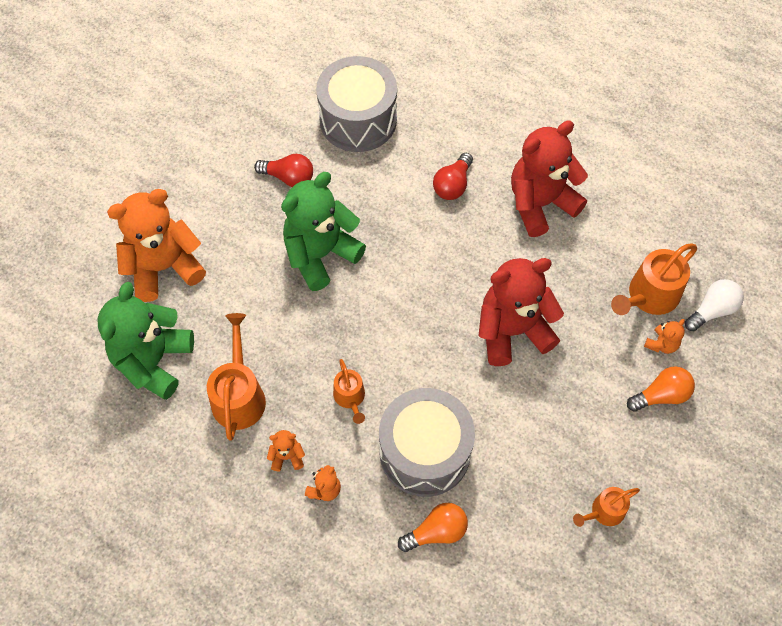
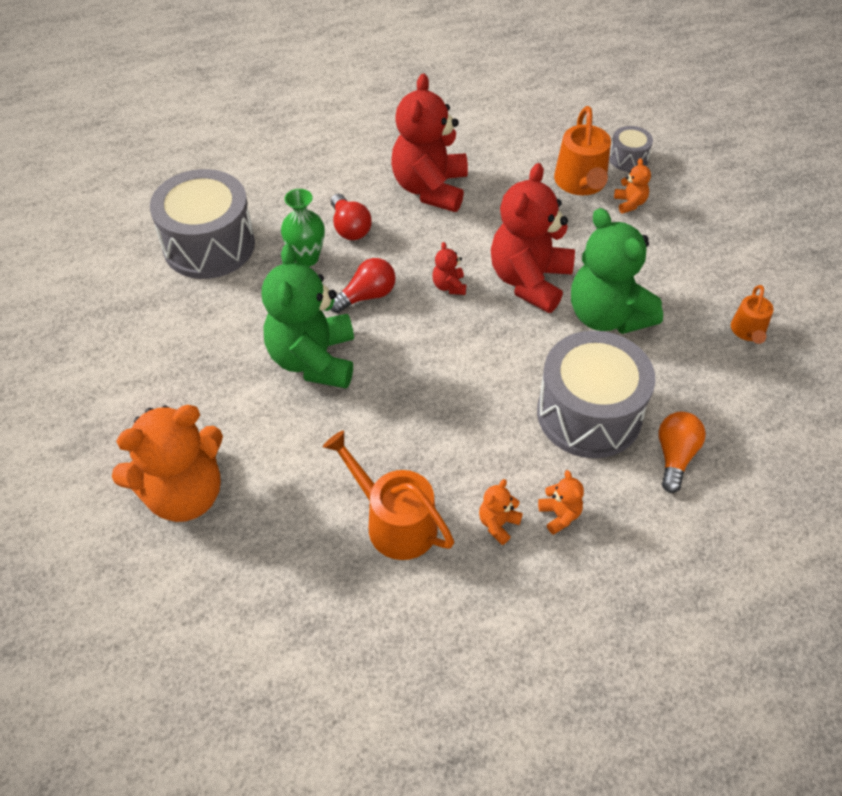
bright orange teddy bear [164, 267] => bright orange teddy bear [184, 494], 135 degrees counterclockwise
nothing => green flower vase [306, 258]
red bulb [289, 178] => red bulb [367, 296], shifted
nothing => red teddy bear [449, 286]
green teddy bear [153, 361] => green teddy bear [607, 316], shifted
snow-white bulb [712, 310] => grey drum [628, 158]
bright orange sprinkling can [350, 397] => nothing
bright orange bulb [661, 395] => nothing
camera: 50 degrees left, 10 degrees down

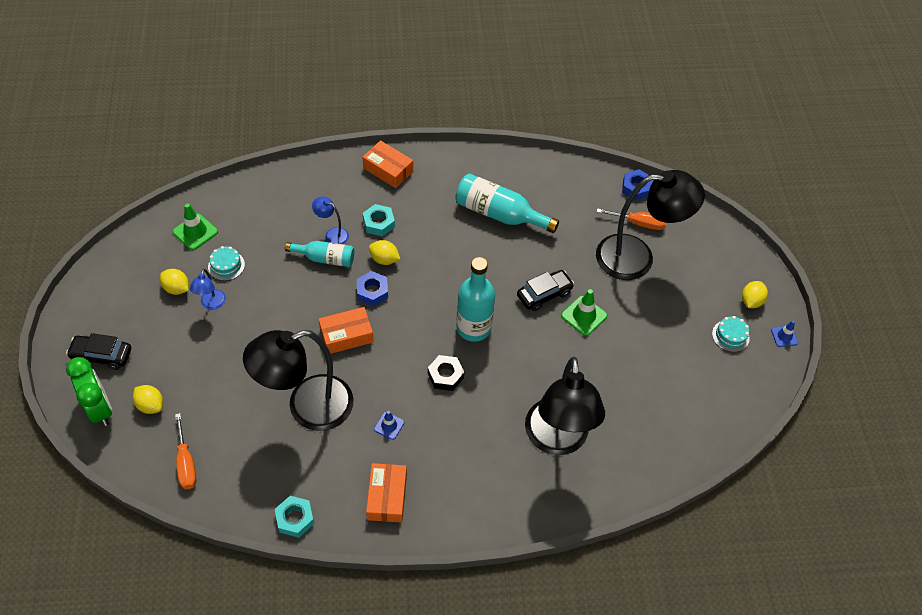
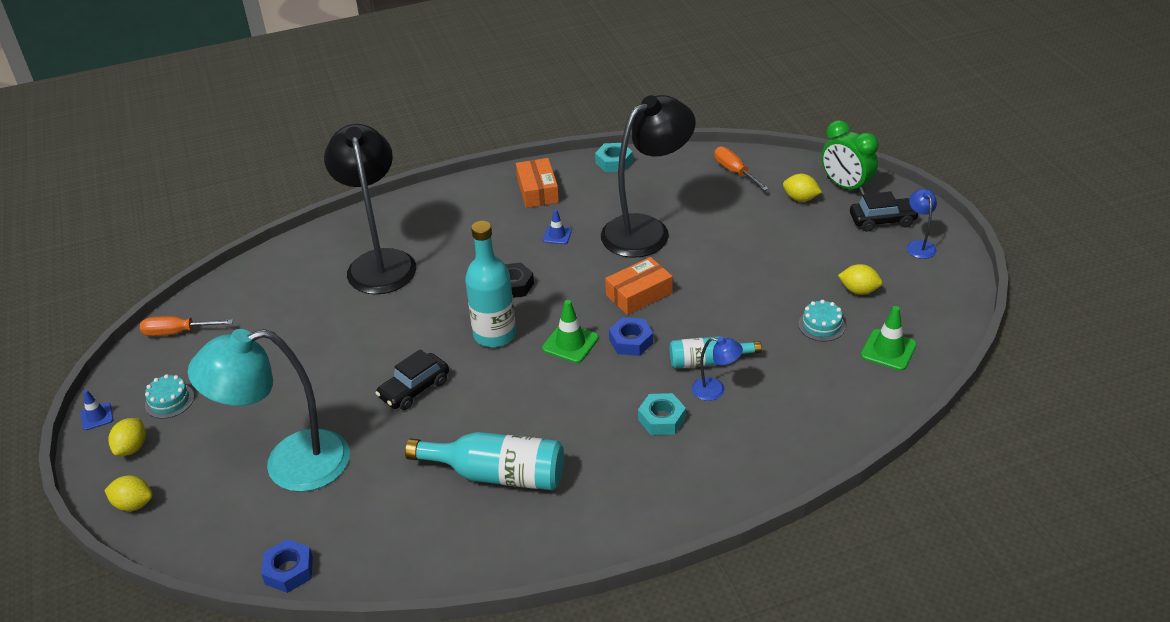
bright yellow citrus fruit [384, 259] => bright yellow citrus fruit [134, 504], shifted
bright orange hand screwdriver [638, 223] => bright orange hand screwdriver [178, 332], shifted
black lamp [637, 257] => teal lamp [289, 465]
green road cone [584, 316] => green road cone [570, 343], shifted
blue lamp [211, 304] => blue lamp [919, 245], shifted
bright orange box [388, 169] => nothing
camera: 170 degrees right, 15 degrees down

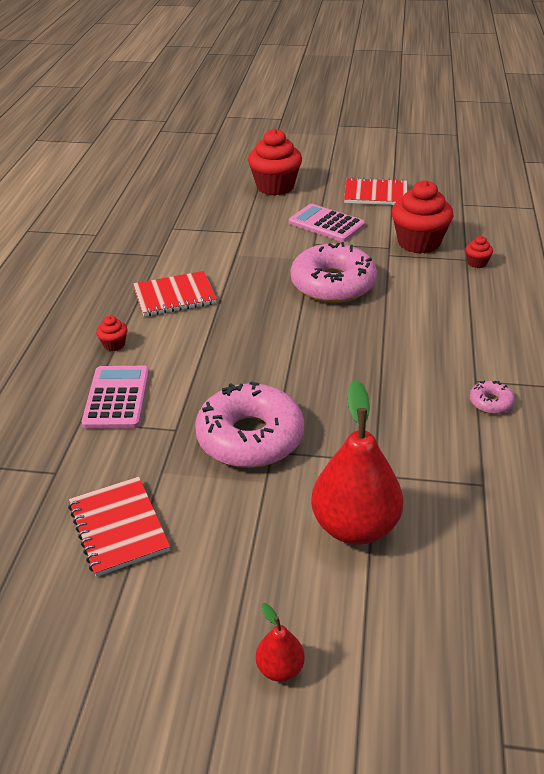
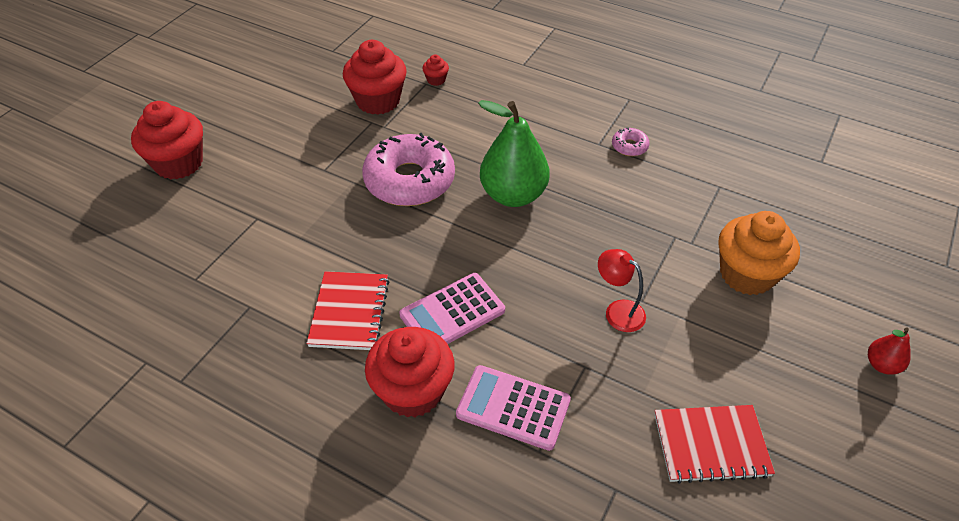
red fairy cake [114, 344] => red fairy cake [413, 391], x2.29
rose-pink pocket calculator [326, 224] => rose-pink pocket calculator [452, 313], shifted
nothing => green pear fruit [513, 195]
rose-pink glazed donut [250, 437] => red lamp [618, 311]
red pear fruit [355, 526] => bright orange fairy cake [747, 274]
red notepad [375, 194] => nothing
camera: 70 degrees left, 10 degrees up

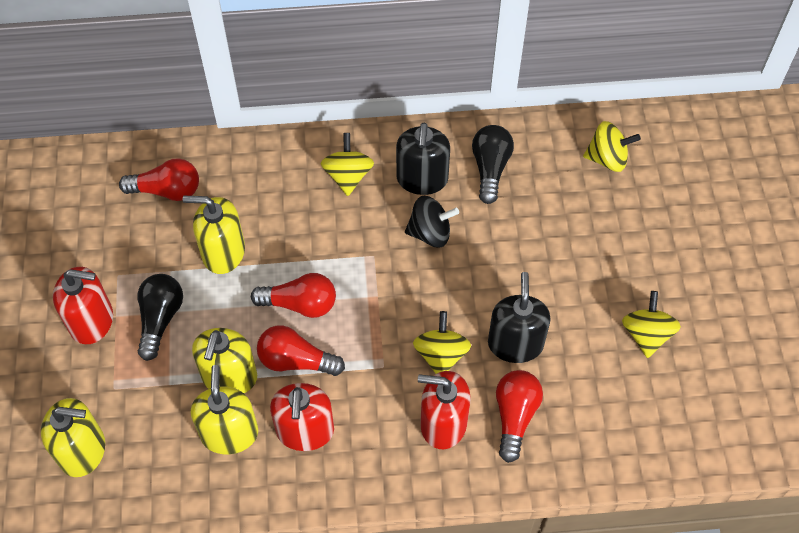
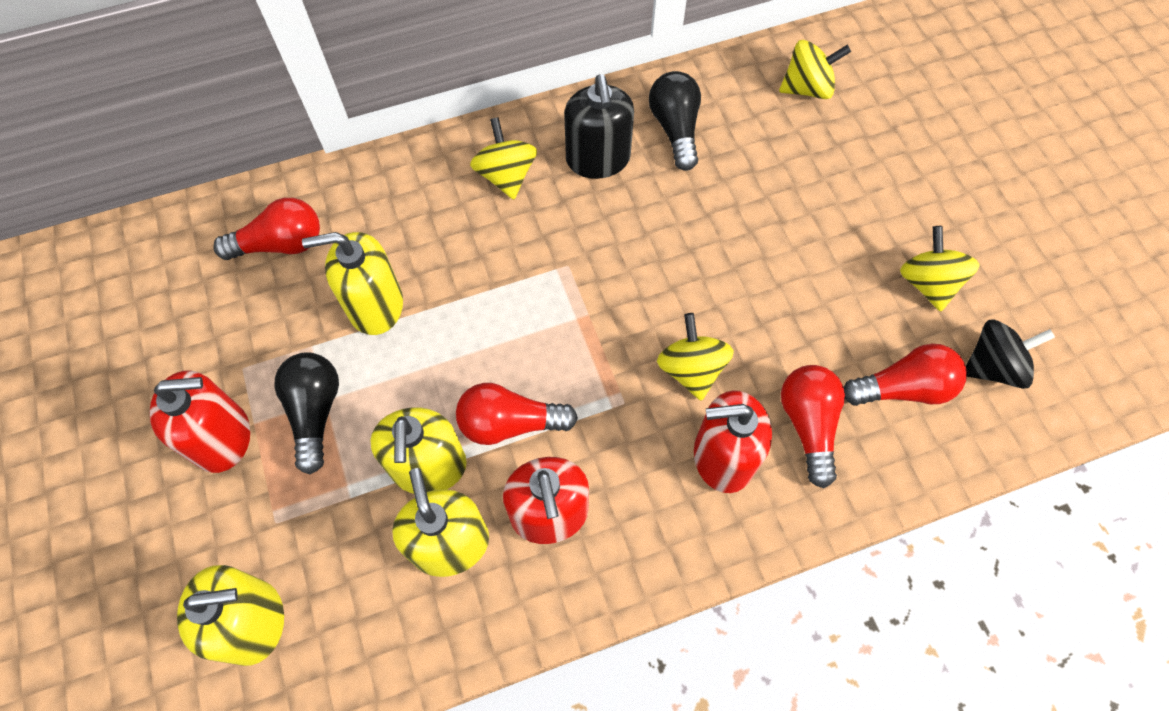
red bulb [300, 304] => red bulb [903, 388], shifted
black spinning top [430, 233] => black spinning top [992, 366], shifted
black soap dispenser [515, 343] => nothing
camera: 15 degrees left, 5 degrees up

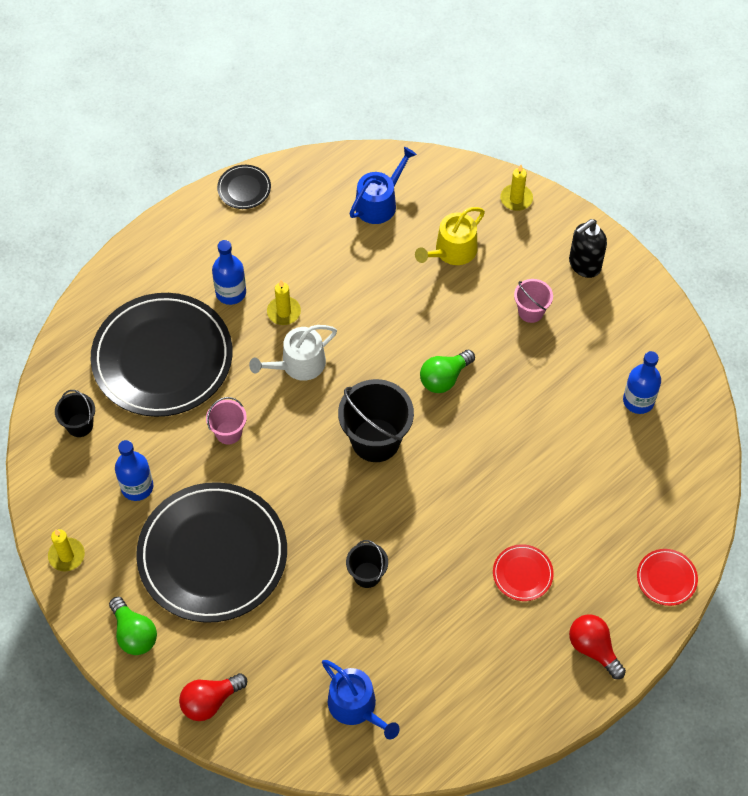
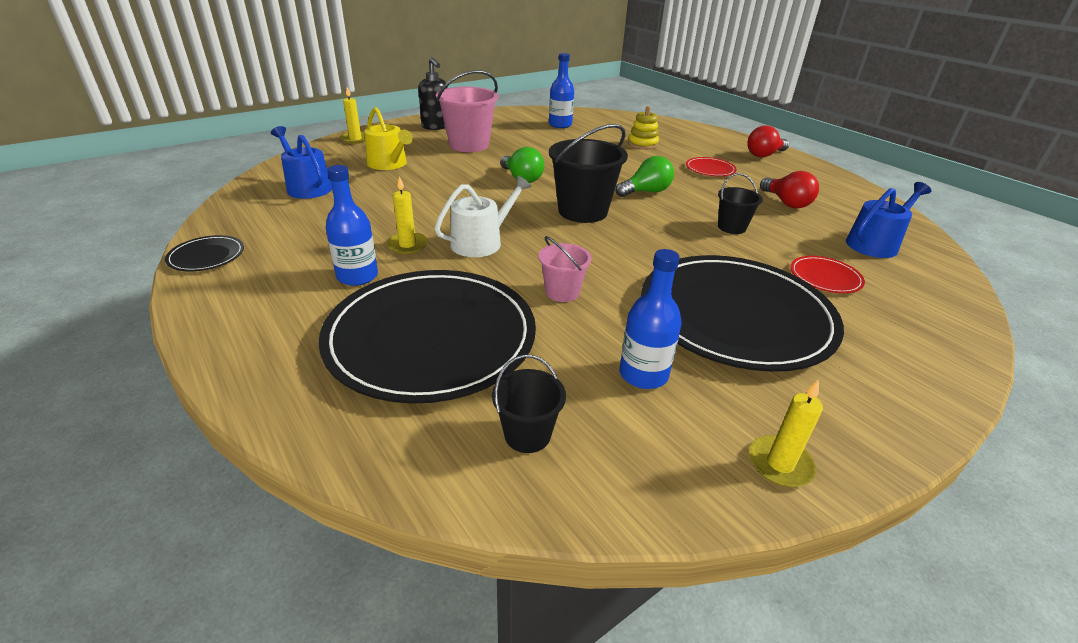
snow-white sprinkling can [298, 364] => snow-white sprinkling can [481, 242], 105 degrees counterclockwise
rose-pink bucket [531, 311] => rose-pink bucket [469, 145], x1.84
green bulb [134, 634] => green bulb [646, 192], shifted
nothing => bright yellow ring stacker [642, 144]
red bulb [210, 701] => red bulb [786, 203], shifted
red plate [666, 578] => red plate [825, 277], shifted
camera: 85 degrees left, 25 degrees down

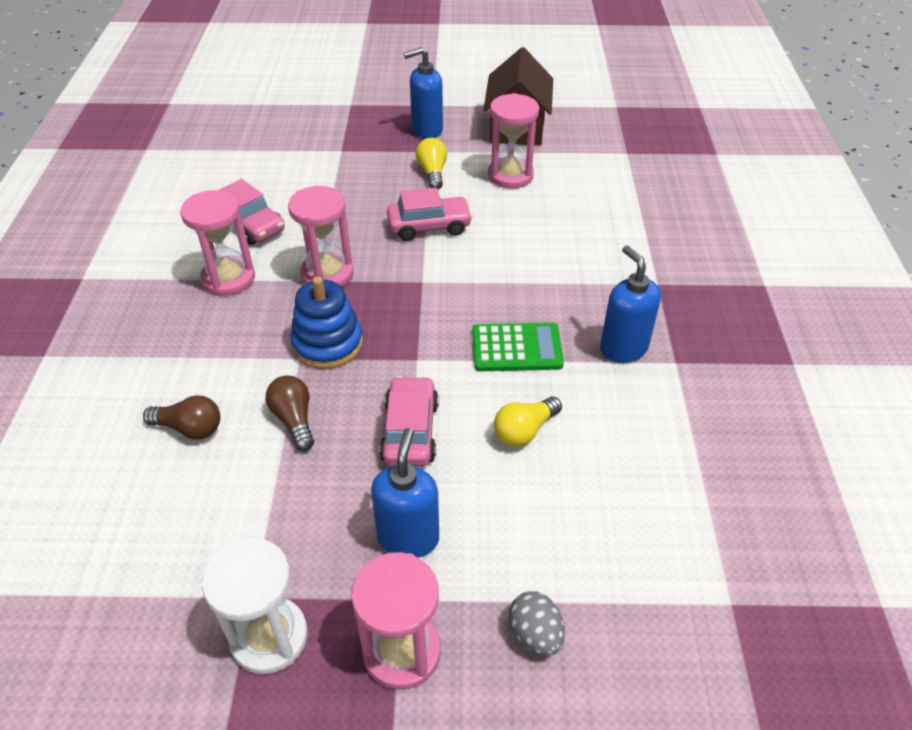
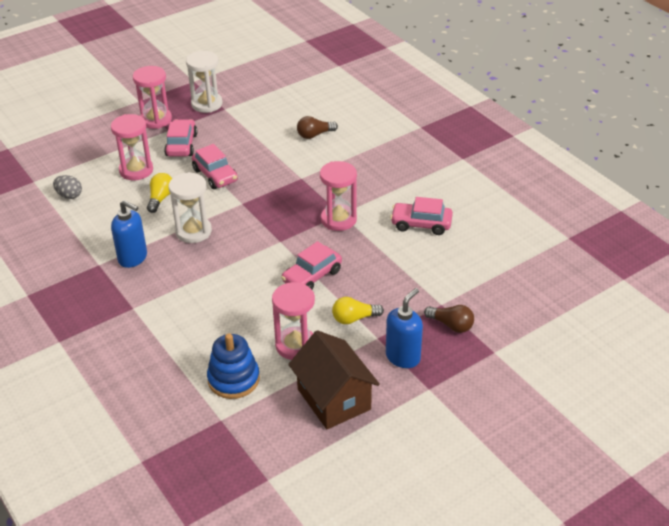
grey egg [535, 634] => grey egg [69, 195], shifted
rose-pink hourglass [228, 278] => rose-pink hourglass [136, 170], shifted
blue soap dispenser [408, 537] => rose-pink automobile [181, 145]
green pocket calculator [516, 348] => snow-white hourglass [193, 231]
blue ring stacker [327, 344] => blue ring stacker [233, 379], shifted
bright yellow bulb [432, 173] => bright yellow bulb [354, 318], 120 degrees clockwise
russet bulb [294, 420] => russet bulb [451, 325], shifted
camera: 145 degrees right, 5 degrees down

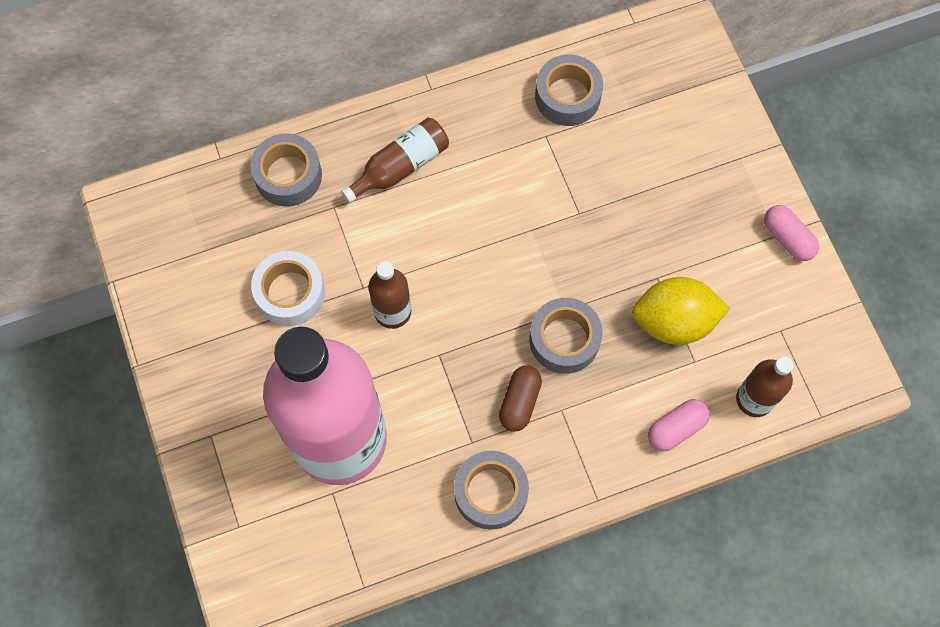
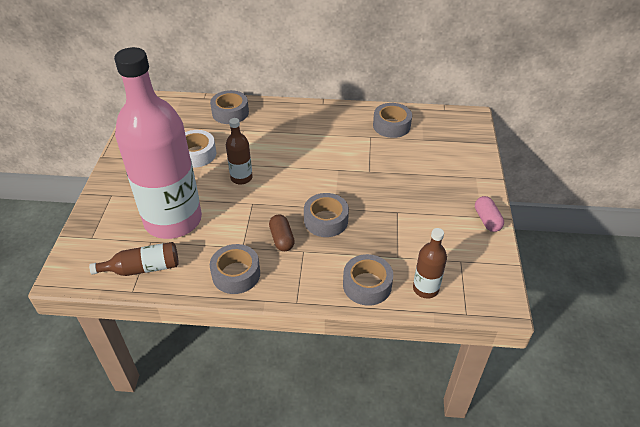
russet flask [400, 166] => russet flask [143, 268], shifted
russet pill [519, 402] => russet pill [282, 239], 60 degrees counterclockwise
rose-pink pill [676, 428] => grey roll of tape [367, 285]
bright yellow citrus fruit [674, 321] => nothing
camera: 25 degrees right, 25 degrees down

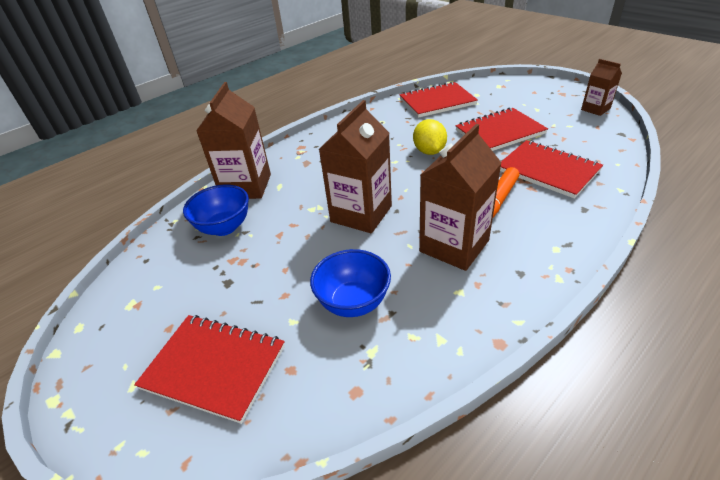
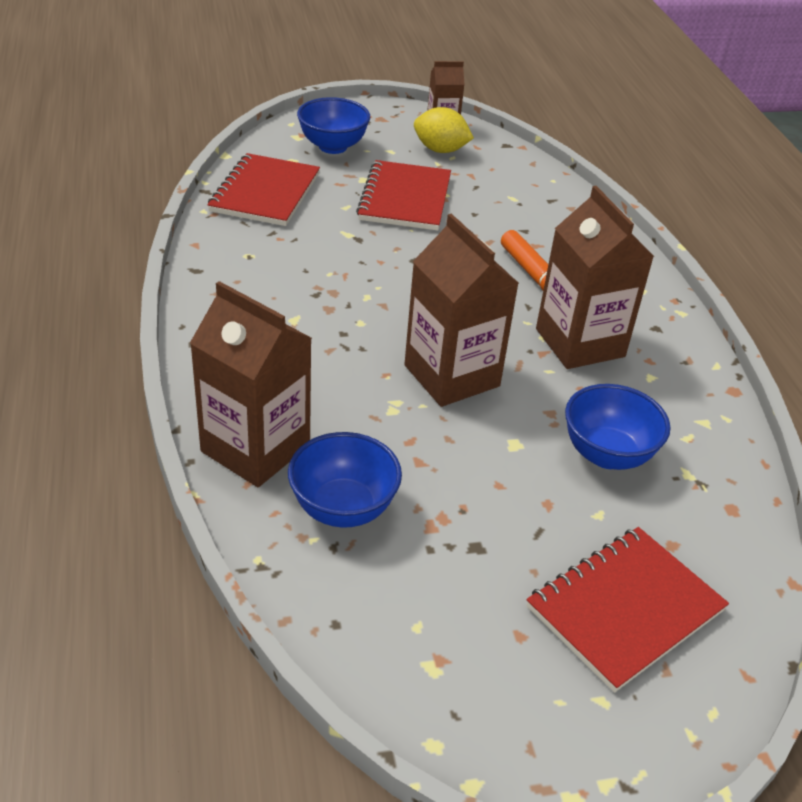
nothing => blue serving bowl [333, 146]
bright yellow citrus fruit [429, 151] => bright yellow citrus fruit [440, 150], shifted
red notepad [548, 170] => nothing
camera: 65 degrees left, 0 degrees up

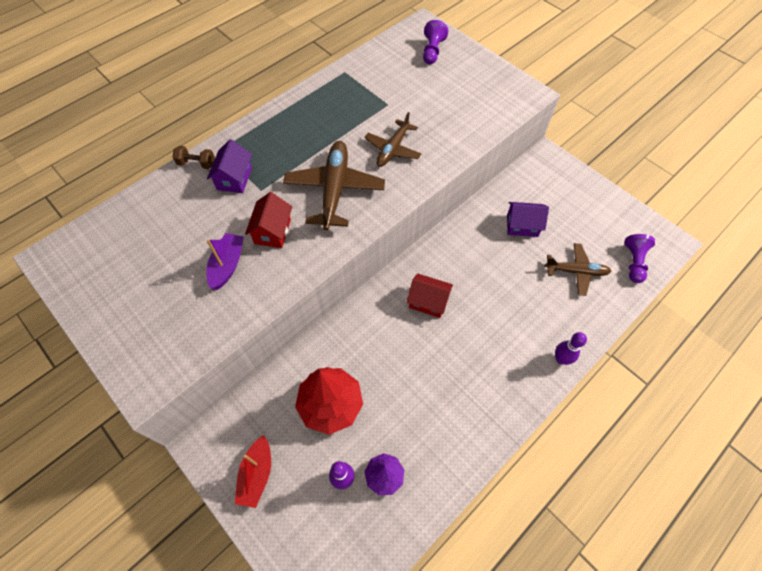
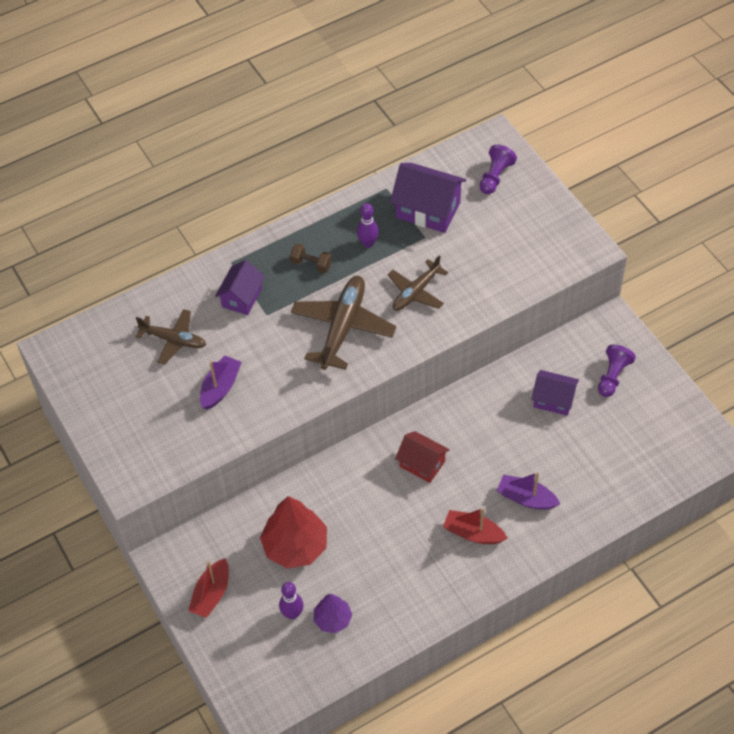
russet plane [576, 271] => russet plane [174, 340], shifted
russet hand weight [197, 164] => russet hand weight [311, 264], shifted
royal purple skittle [561, 359] => royal purple skittle [368, 243], shifted
nothing => royal purple cottage [428, 210]
nothing => red toy boat [473, 533]
nothing => royal purple toy boat [526, 498]
royal purple chess pawn [634, 262] => royal purple chess pawn [612, 376], shifted
red cottage [272, 231] => nothing
camera: 15 degrees right, 5 degrees down

